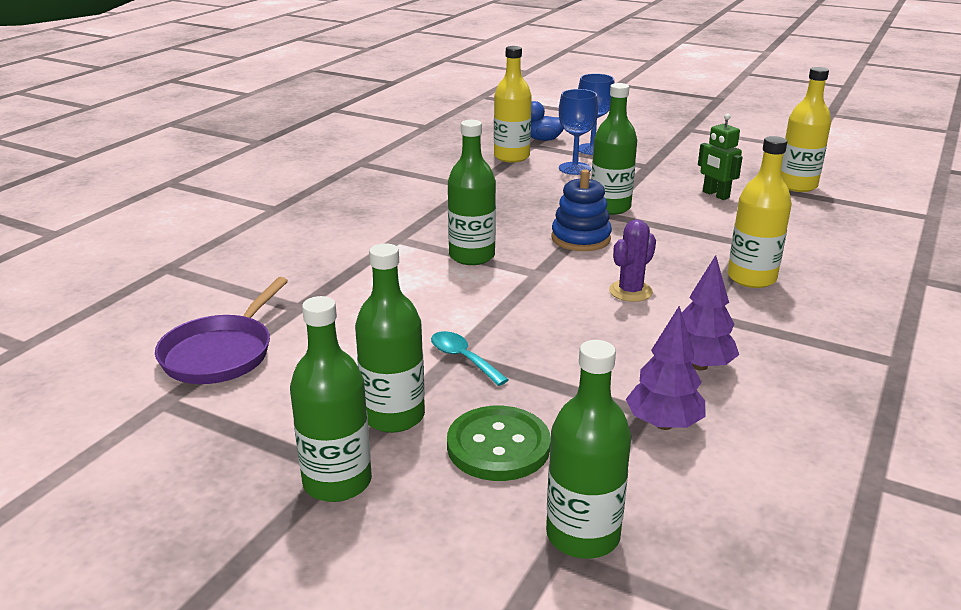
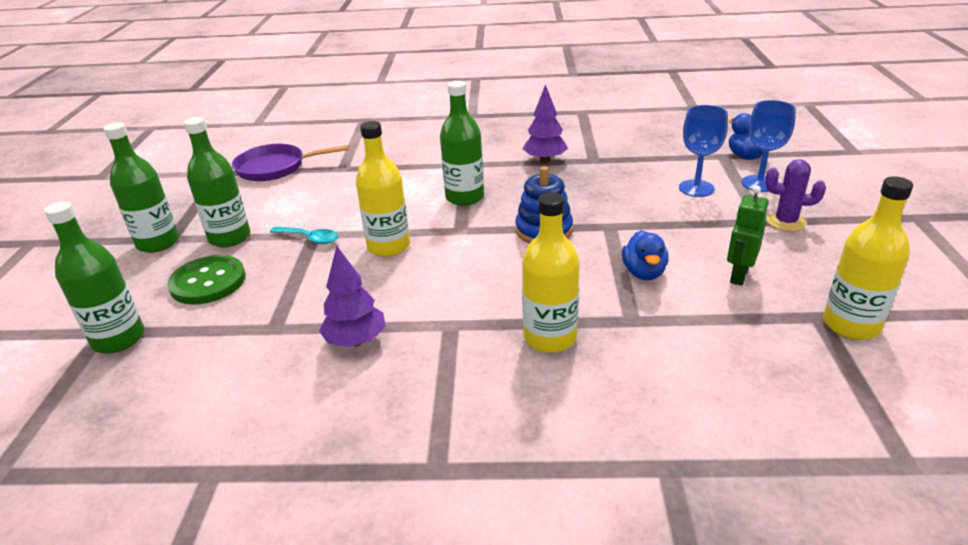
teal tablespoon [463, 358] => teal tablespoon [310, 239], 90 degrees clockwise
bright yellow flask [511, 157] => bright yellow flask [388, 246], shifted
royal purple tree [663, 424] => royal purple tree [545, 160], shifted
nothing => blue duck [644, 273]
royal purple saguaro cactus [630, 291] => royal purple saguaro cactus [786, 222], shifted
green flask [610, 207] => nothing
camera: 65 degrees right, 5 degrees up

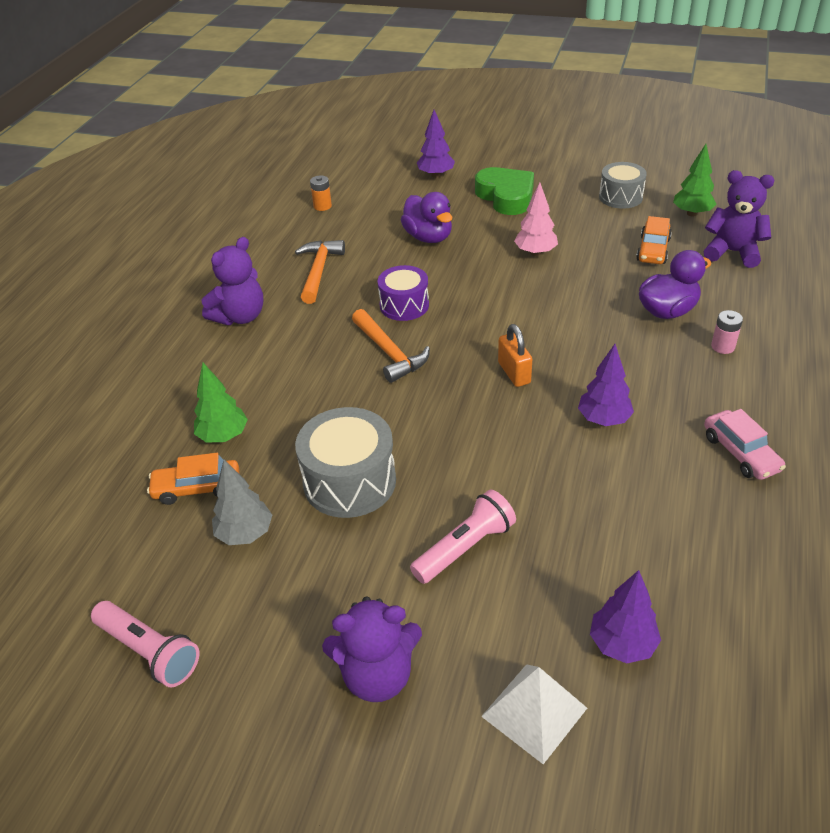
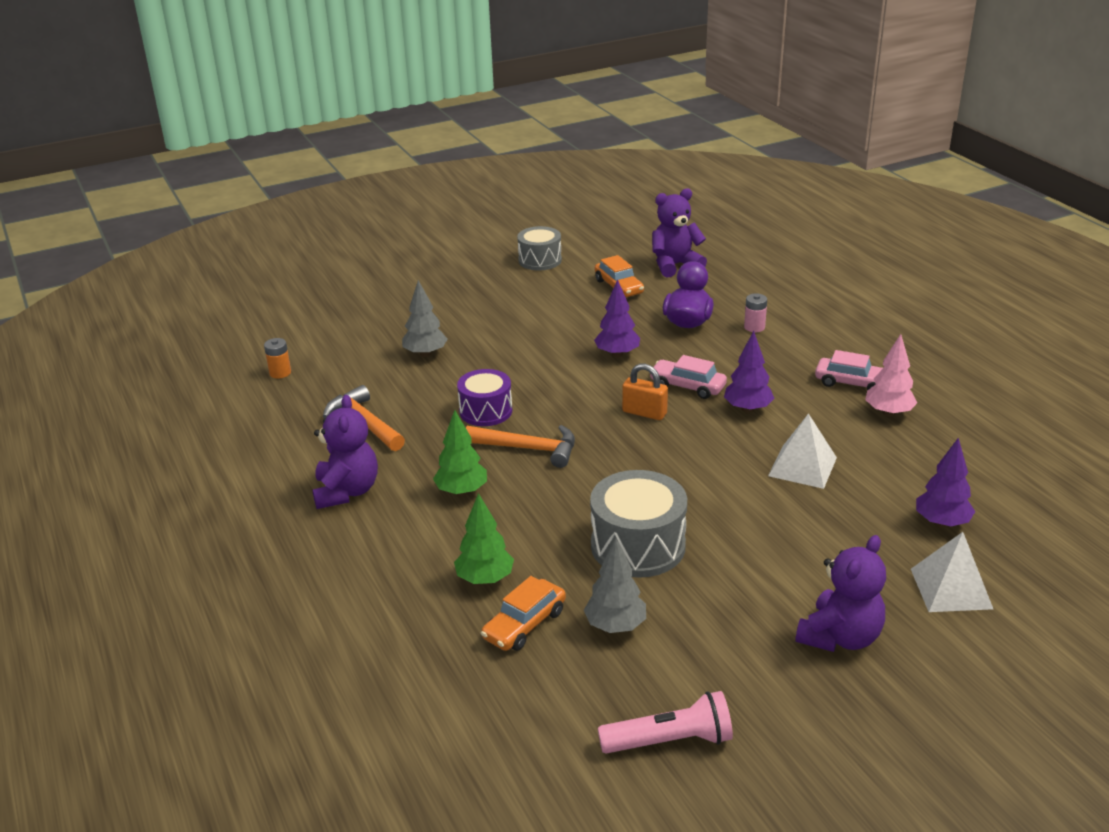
royal purple duck [428, 237] => grey tree [425, 354]
green tree [692, 213] => green tree [462, 491], shifted
royal purple tree [436, 175] => royal purple tree [617, 354], shifted
nothing => rose-pink automobile [687, 386]
nothing => snow-white pyramid shape [802, 466]
rose-pink tree [535, 253] => rose-pink tree [888, 413], shifted
rose-pink flashlight [465, 548] => nothing
green love heart [506, 196] => nothing
camera: 45 degrees left, 10 degrees down

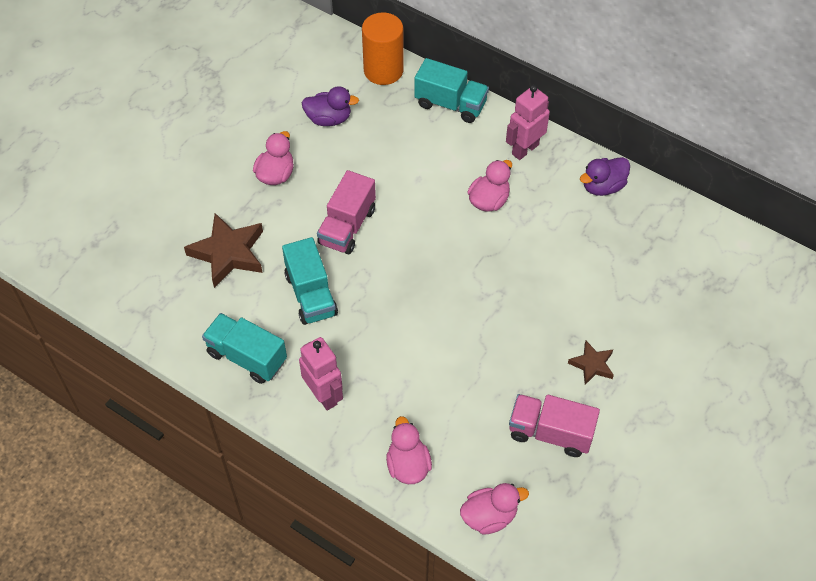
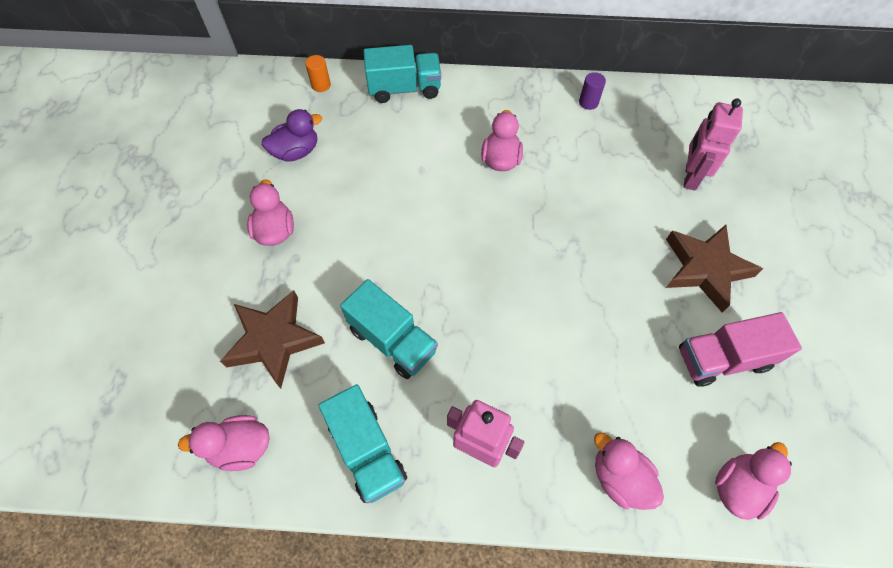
nothing => rose-pink duck [241, 447]
bright orange cylinder [383, 70] => bright orange cylinder [321, 85], x0.46
teal toy truck [247, 357] => teal toy truck [367, 451], 120 degrees counterclockwise
royal purple duck [603, 186] => royal purple cylinder [588, 102]
russet five-pointed star [592, 365] => russet five-pointed star [705, 269], x1.82
rose-pink robot figure [525, 149] => rose-pink robot figure [690, 177], shifted
rose-pink toy truck [347, 226] => nothing
camera: 30 degrees left, 5 degrees up

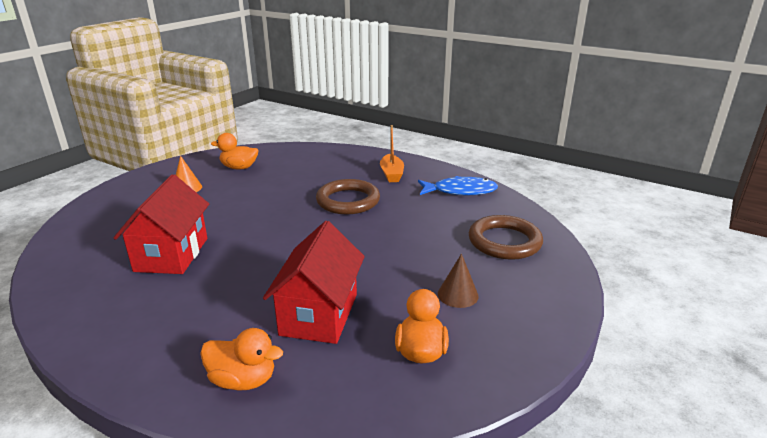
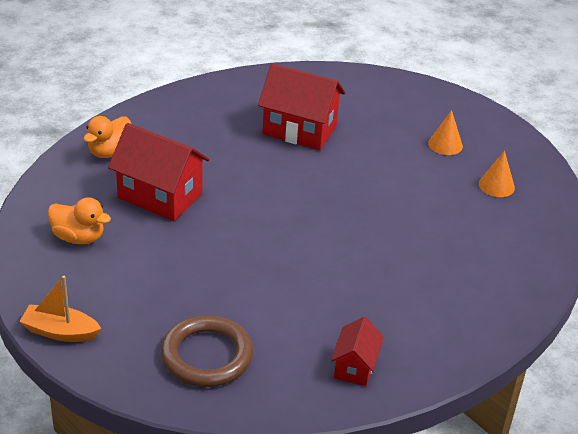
bright orange toy boat [391, 174] => bright orange toy boat [60, 332], shifted
blue toy fish [460, 191] => red cottage [355, 367]
bright orange duck [239, 167] => bright orange cone shape [496, 186]
russet hoop [348, 201] => nothing
russet cone shape [458, 295] => nothing
camera: 105 degrees right, 10 degrees up

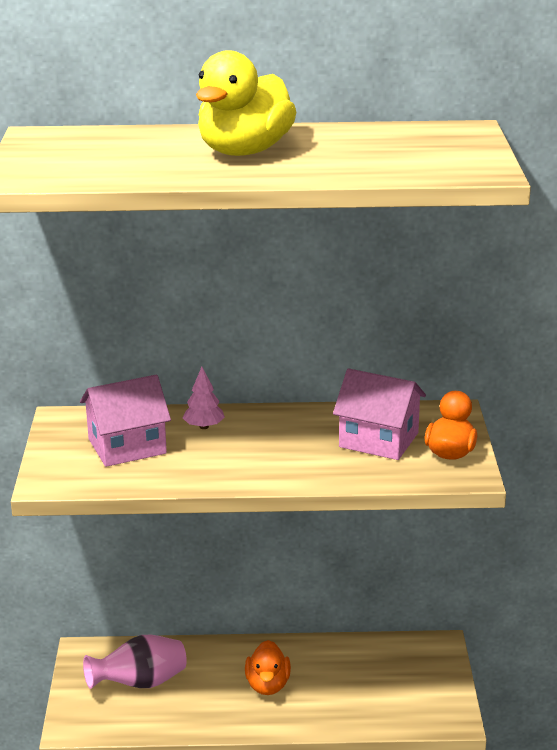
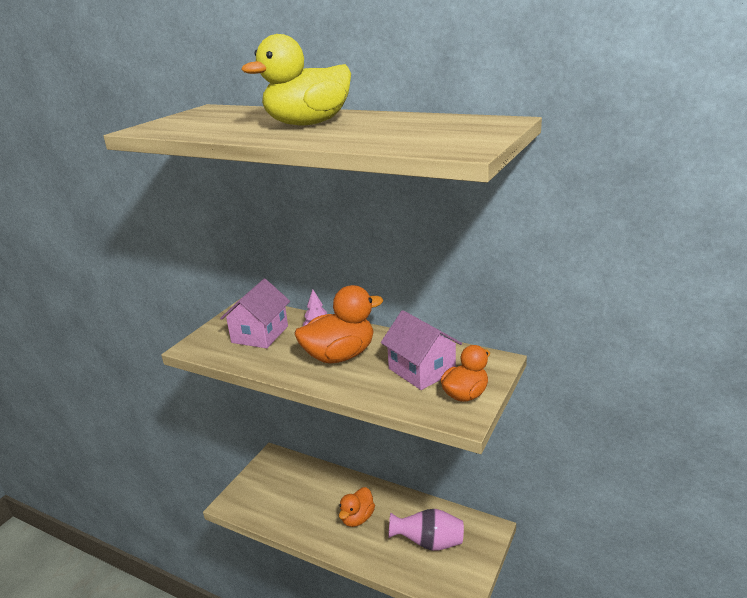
rose-pink cottage [127, 446] => rose-pink cottage [260, 334], 75 degrees counterclockwise
nothing => bright orange duck [340, 356]
rose-pink flower vase [140, 683] => rose-pink flower vase [429, 543], shifted
camera: 30 degrees right, 0 degrees up

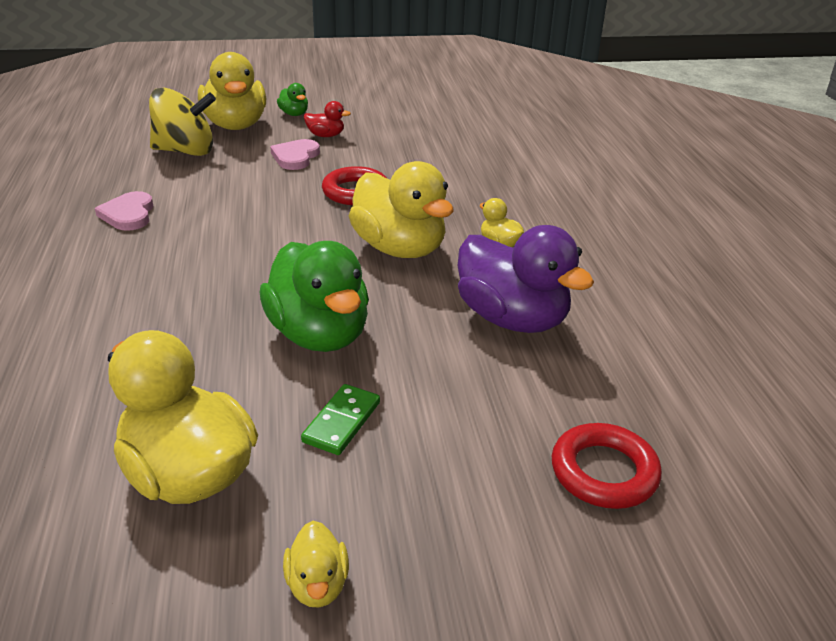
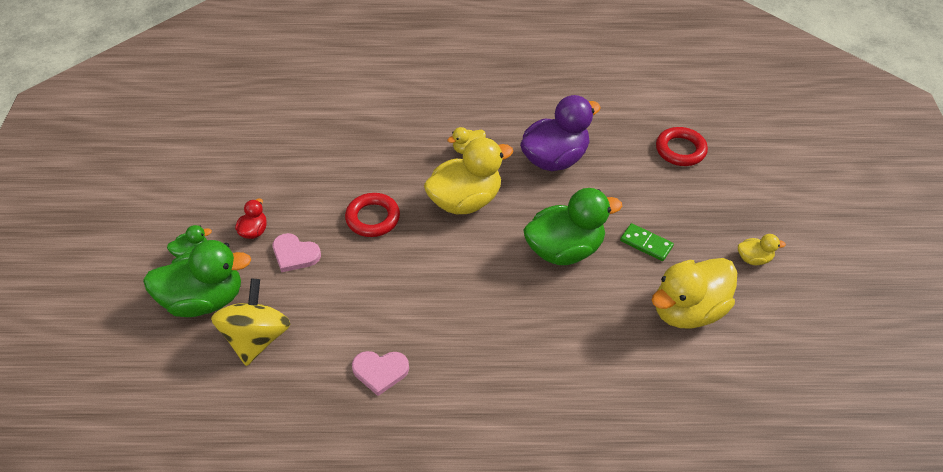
bright yellow duck [235, 125] => green duck [204, 300]
camera: 80 degrees left, 15 degrees up

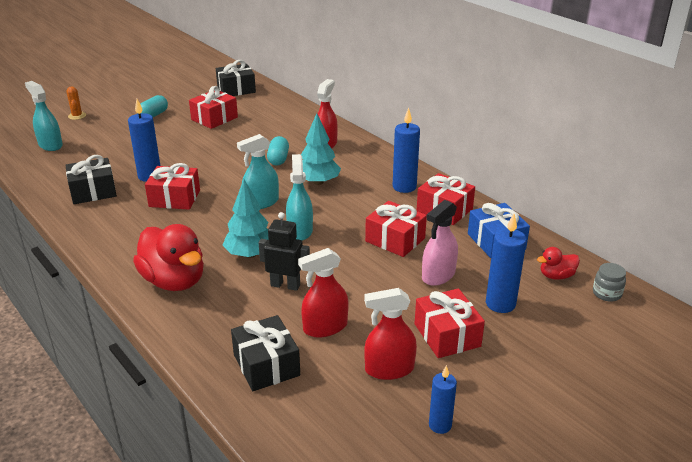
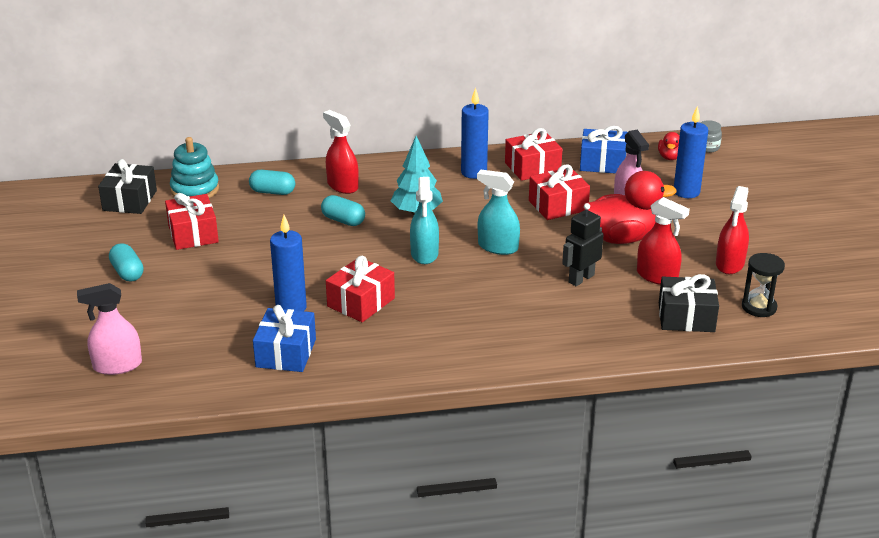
teal spray bottle [50, 145] => rose-pink spray bottle [117, 365]
nothing => teal ring stacker [195, 190]
nothing => teal pill [272, 192]
black wrapped gift [93, 191] => blue wrapped gift [286, 353]
red duck [174, 281] => red duck [621, 238], shifted
red spray bottle [325, 327] => red spray bottle [657, 276], 60 degrees counterclockwise
nothing => black hourglass [759, 307]
bright orange saguaro cactus [77, 116] => nothing
teal tree [250, 254] => nothing
red wrapped gift [447, 335] => nothing
blue candle [440, 425] => nothing
camera: 60 degrees left, 0 degrees up

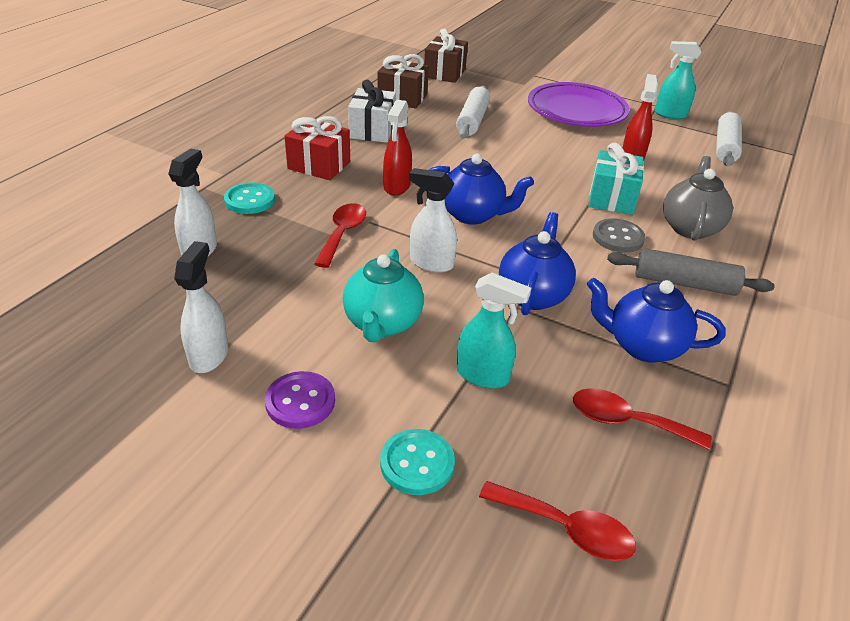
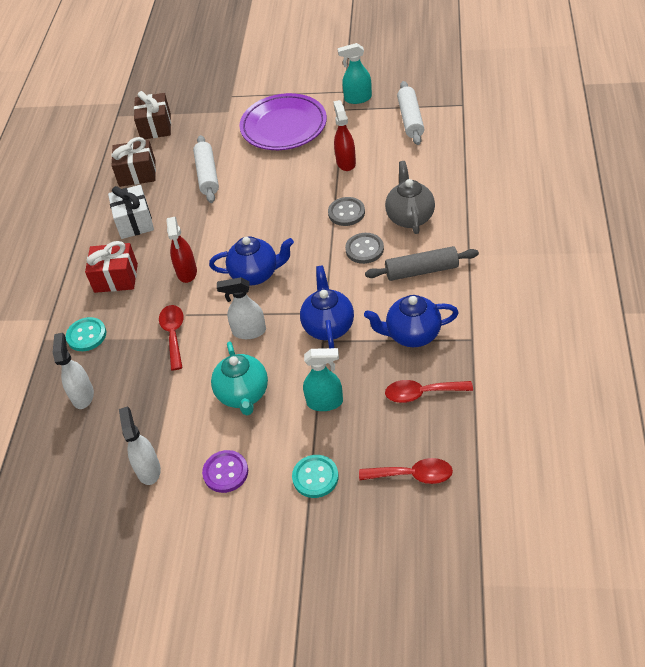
teal wrapped gift [611, 198] => grey shirt button [346, 213]
camera: 15 degrees left, 10 degrees up

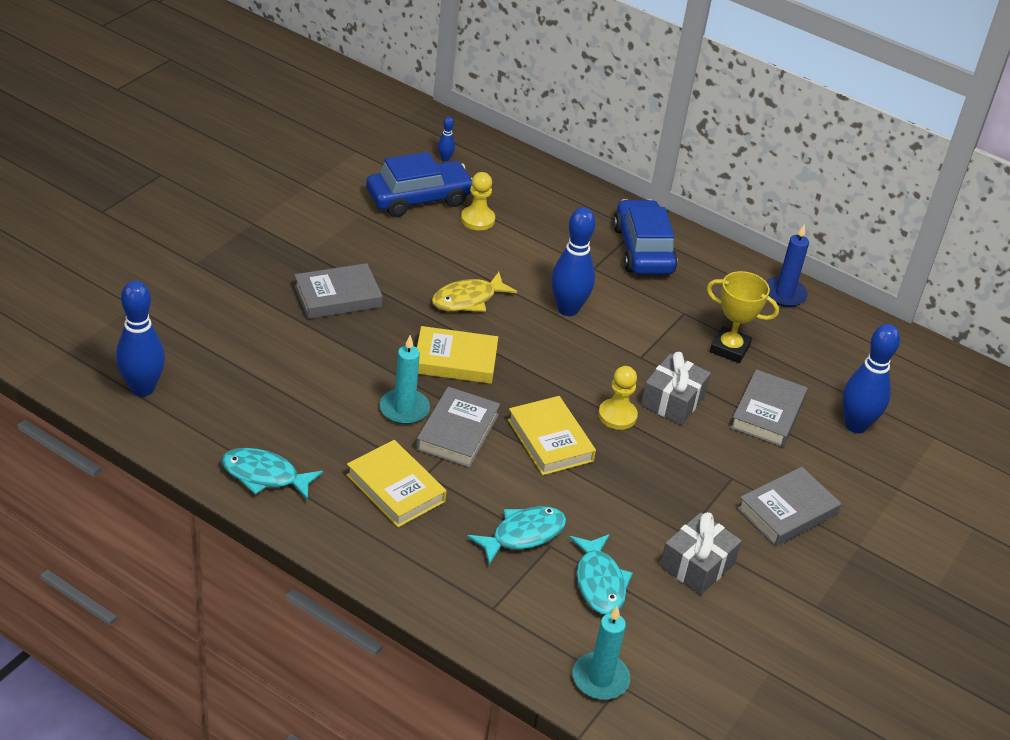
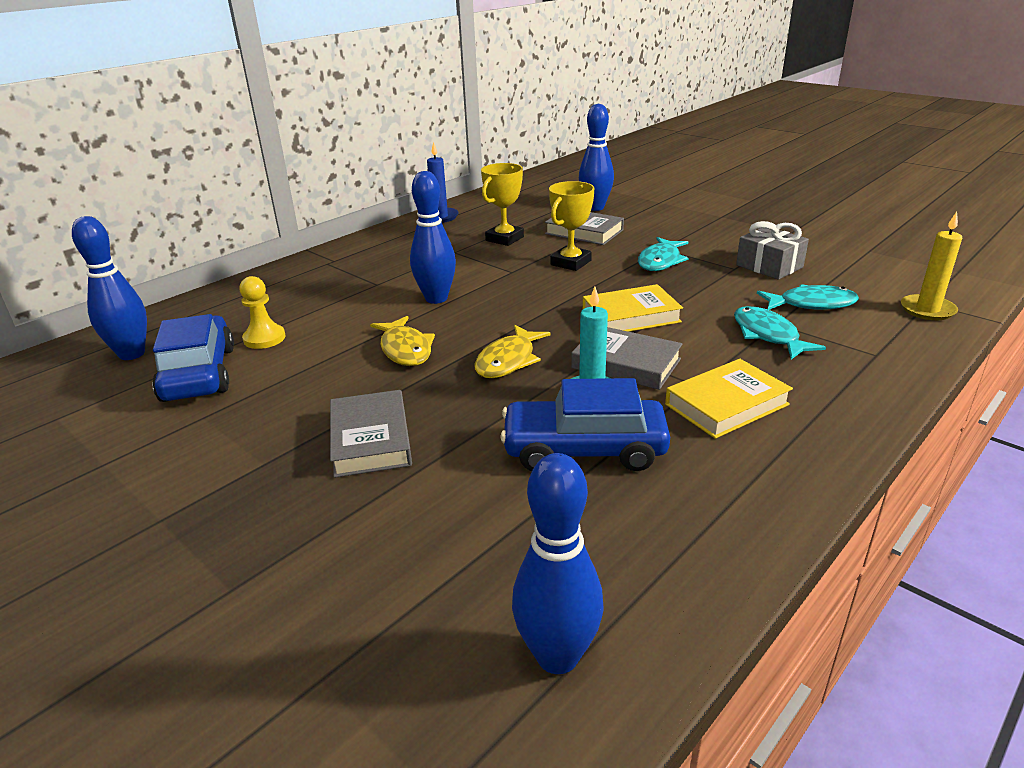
blue skittle [445, 159] => blue skittle [132, 354], x2.26
bright yellow hardcover [455, 360] => bright yellow toy fish [508, 361]
blue automobile [642, 250] => blue automobile [584, 449], shifted
grey wrapped gift [672, 400] => bright yellow award cup [571, 263]
teal toy fish [264, 476] => teal toy fish [660, 261], shifted
teal candle [600, 678] => bright yellow candle [927, 310]
bright yellow chess pawn [617, 415] => nothing
grey hardcover [787, 511] => nothing
camera: 75 degrees left, 10 degrees down

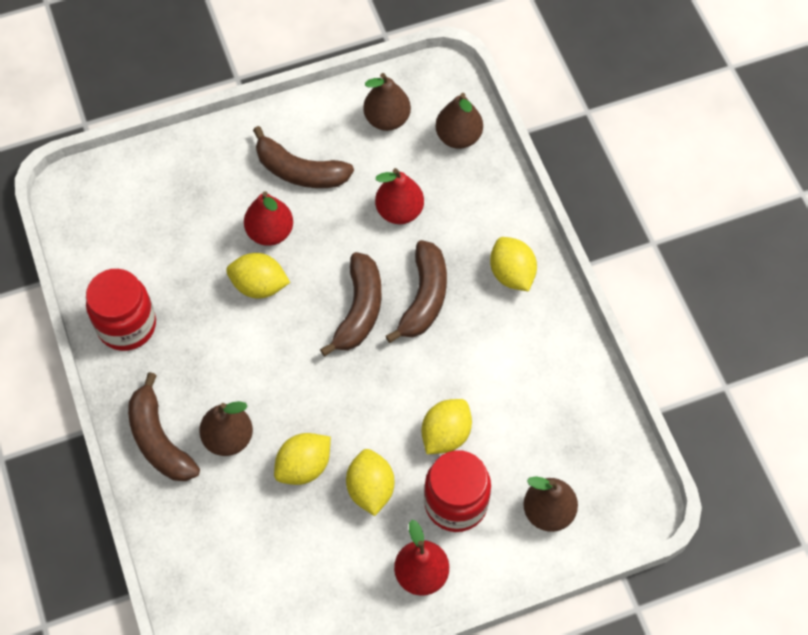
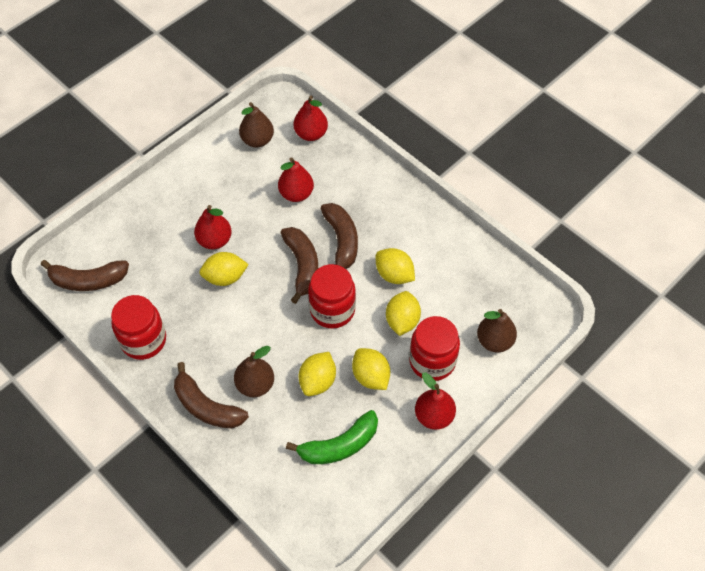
russet banana fruit [300, 171] => russet banana fruit [88, 280], shifted
nothing => green banana fruit [339, 445]
russet pear fruit [458, 137] => red pear fruit [311, 134]
nothing => red preserve jar [332, 310]
bright yellow citrus fruit [512, 274] => bright yellow citrus fruit [394, 275], shifted
camera: 25 degrees left, 5 degrees down

